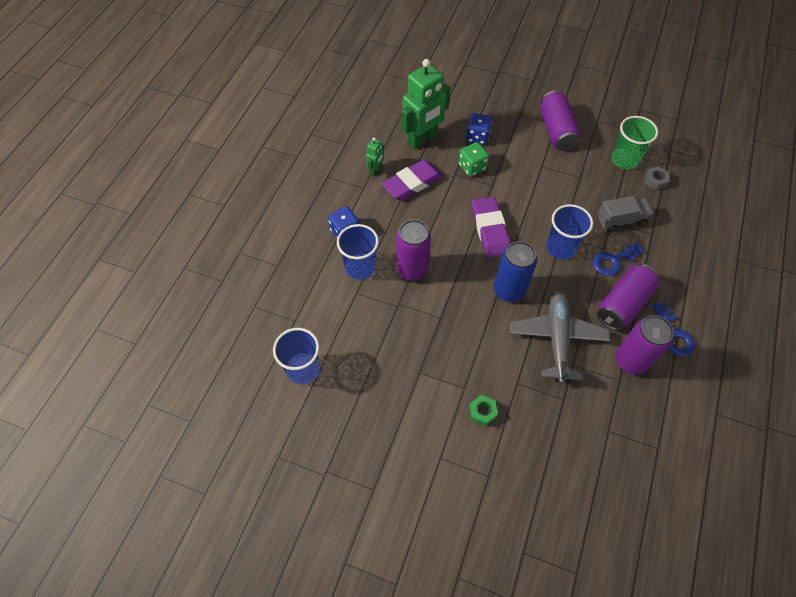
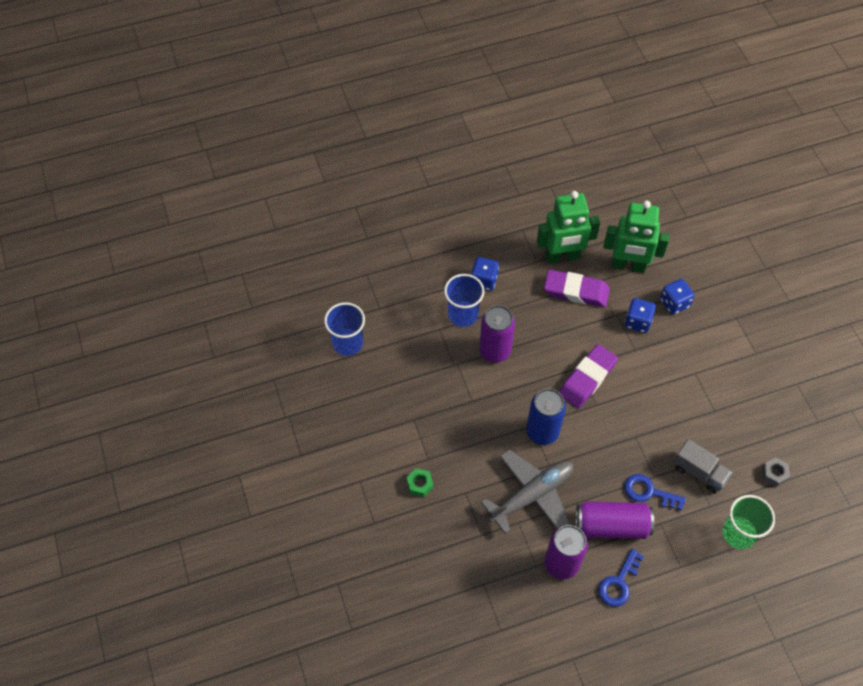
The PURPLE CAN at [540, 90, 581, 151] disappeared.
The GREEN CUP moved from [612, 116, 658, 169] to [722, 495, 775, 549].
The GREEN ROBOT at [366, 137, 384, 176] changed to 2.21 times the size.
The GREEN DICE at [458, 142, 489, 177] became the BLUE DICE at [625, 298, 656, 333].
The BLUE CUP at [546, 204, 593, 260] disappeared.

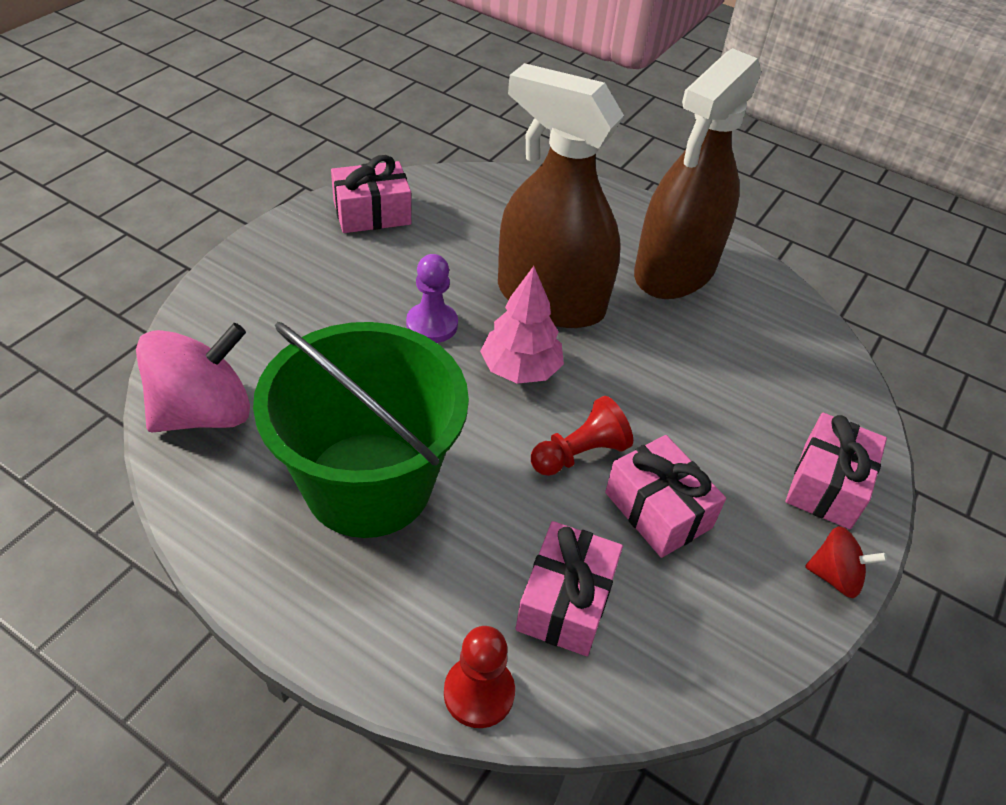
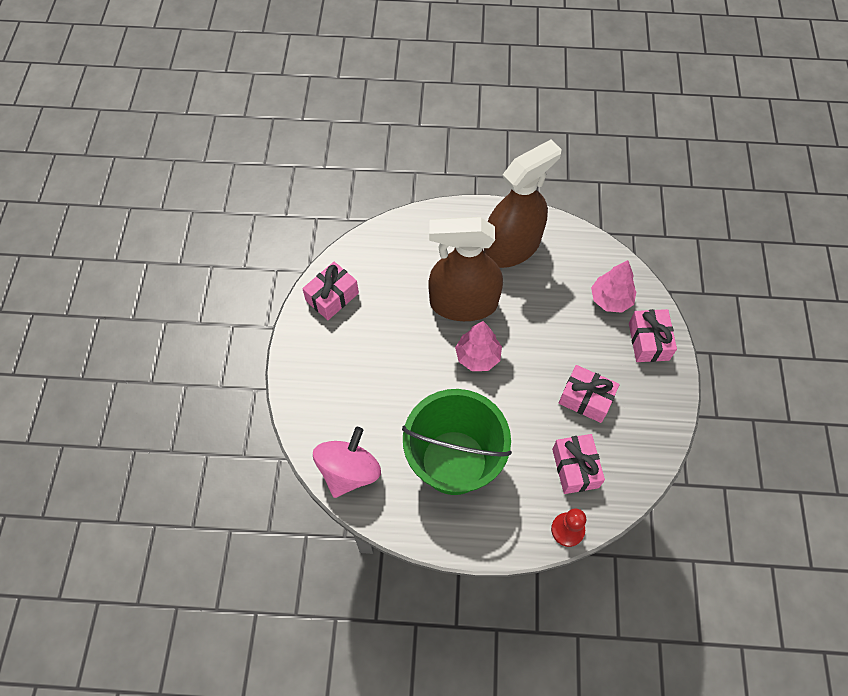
The BROWN SPRAY BOTTLE at [634, 48, 762, 299] turned 135 degrees counterclockwise.
The PURPLE PAWN at [406, 254, 458, 343] disappeared.
The RED PAWN at [531, 396, 633, 476] disappeared.
The RED SPINNING TOP at [805, 526, 887, 598] disappeared.
The PINK TREE at [591, 260, 637, 313] appeared.

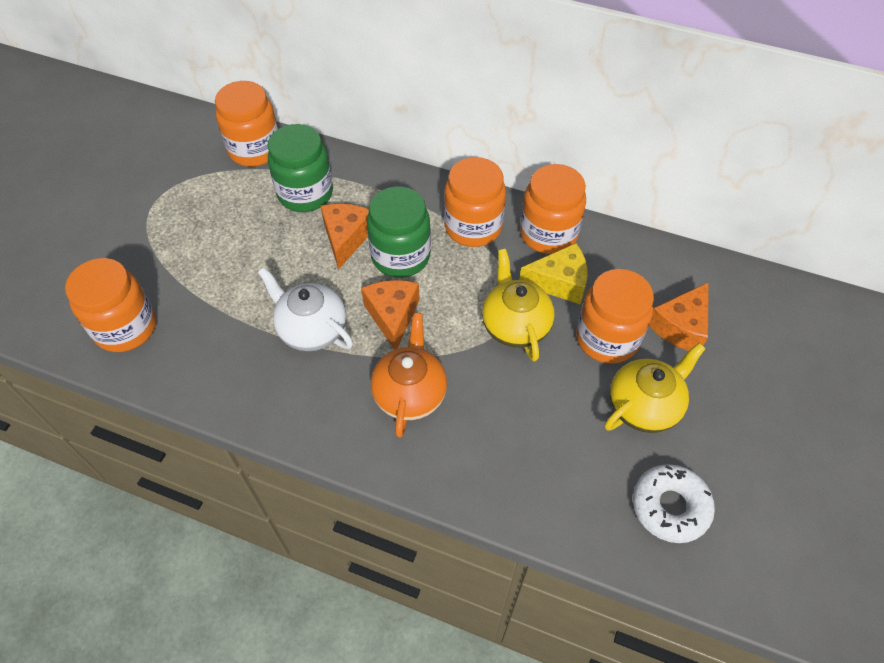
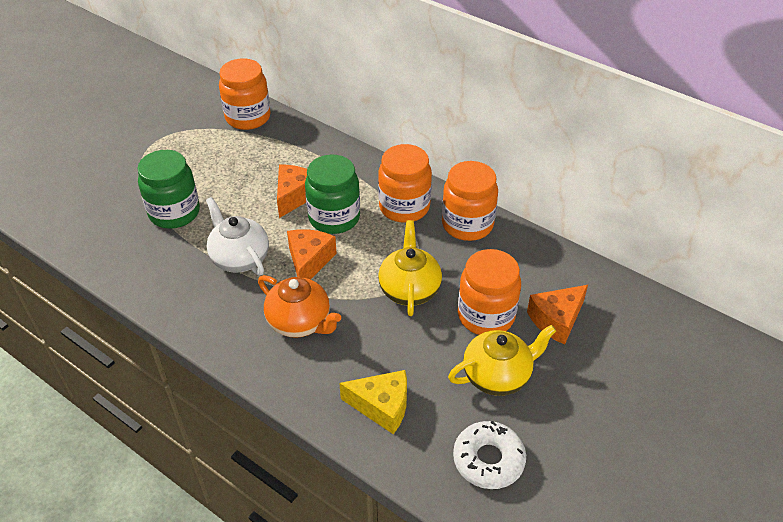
The GREEN JAR moved from [268, 124, 333, 212] to [137, 150, 200, 229].
The YELLOW CHEESE moved from [519, 243, 588, 304] to [339, 370, 407, 434].
The ORANGE JAR at [65, 258, 156, 352] disappeared.
The ORANGE TEAPOT at [371, 312, 447, 438] turned 105 degrees clockwise.

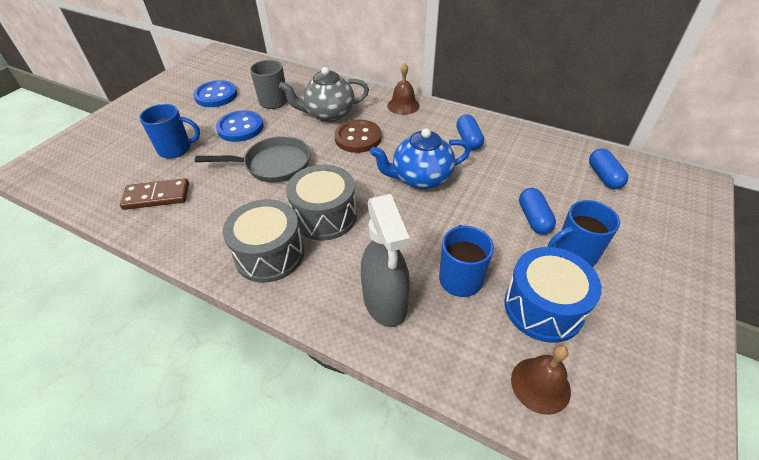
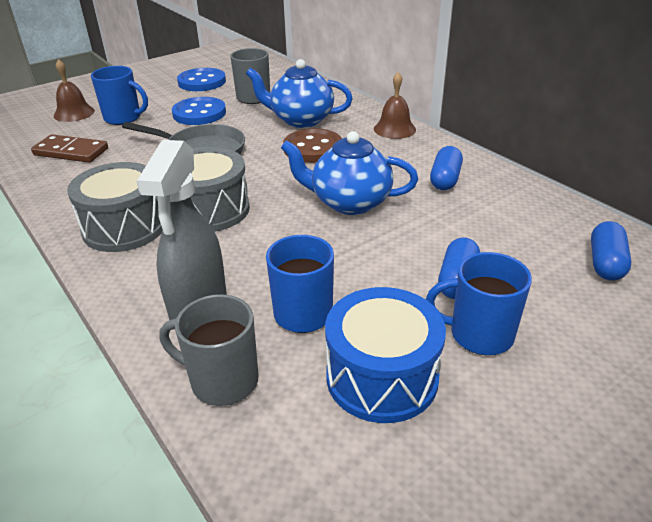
The GREY TEAPOT at [279, 67, 369, 122] became the BLUE TEAPOT at [246, 59, 353, 128].
The BROWN BELL moved from [511, 345, 571, 415] to [54, 59, 95, 122].
The GREY MUG at [160, 294, 259, 406] appeared.

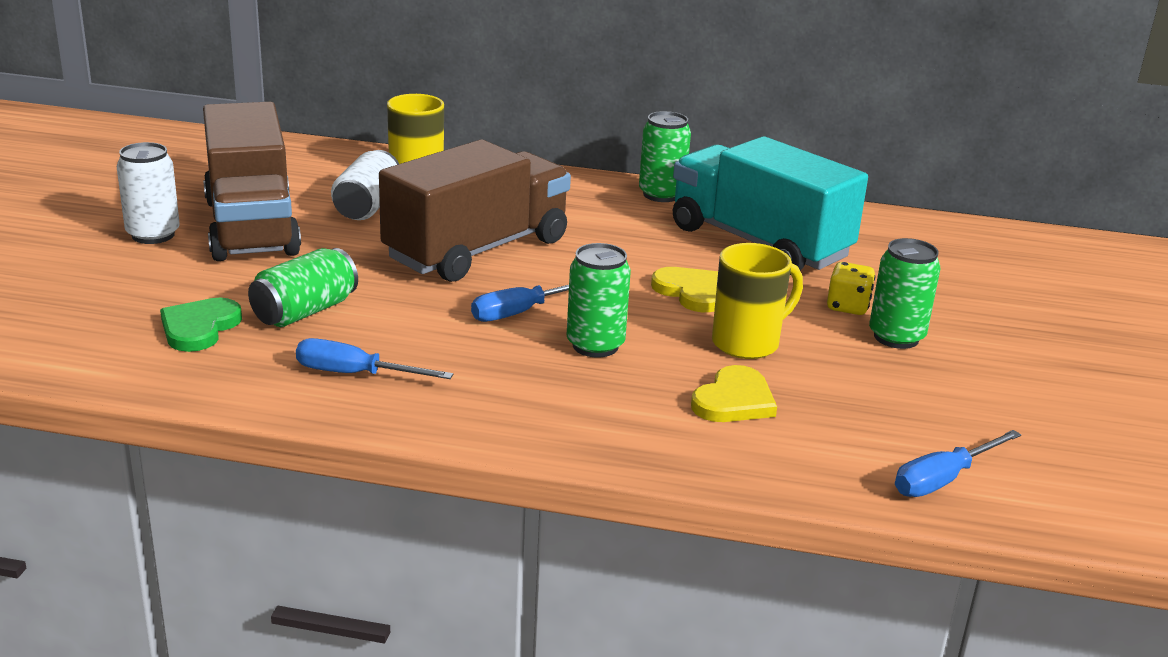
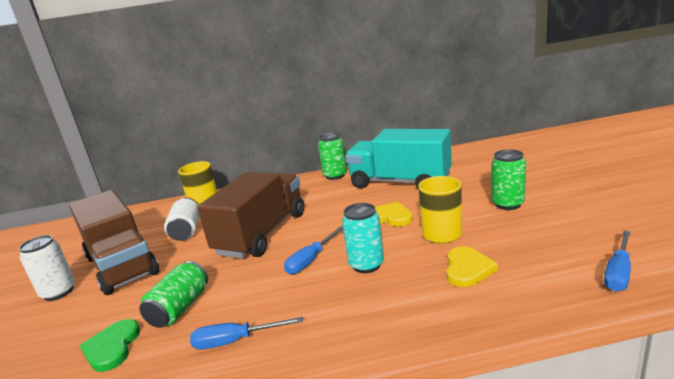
The GREEN CAN at [567, 243, 631, 358] became the TURQUOISE CAN at [342, 203, 384, 273].
The YELLOW DICE at [827, 262, 875, 315] disappeared.

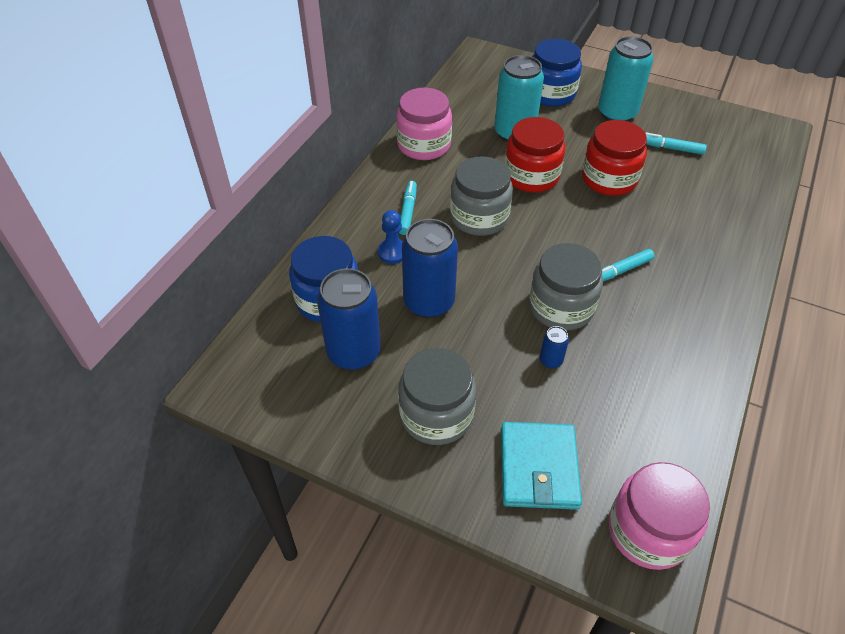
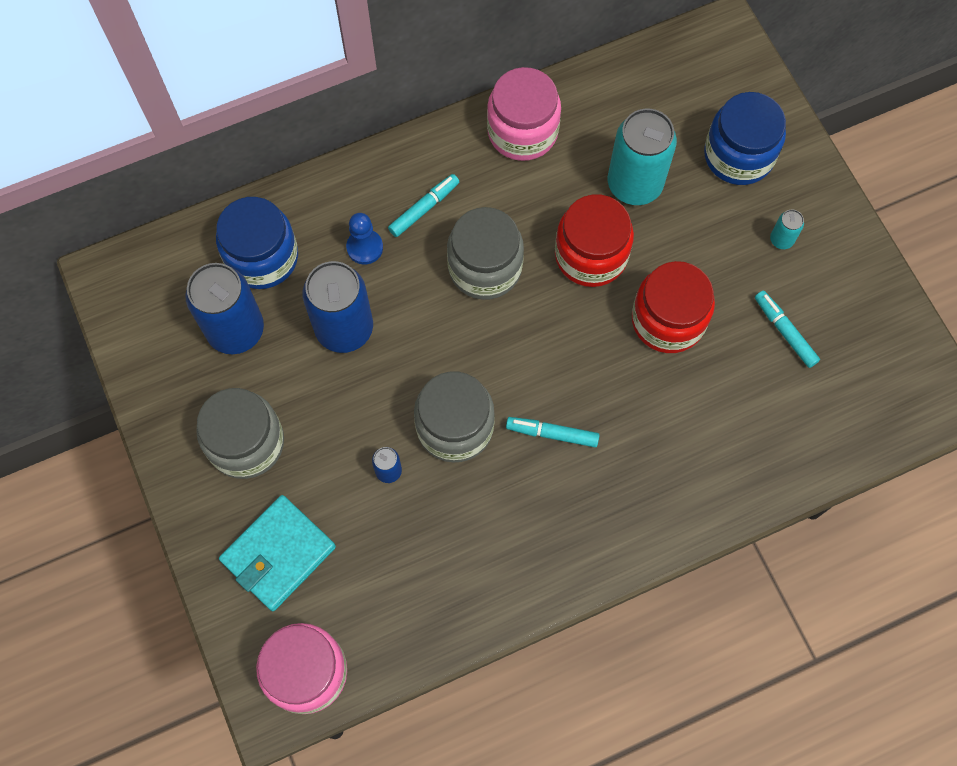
The TURQUOISE CAN at [598, 36, 654, 122] changed to 0.44 times the size.

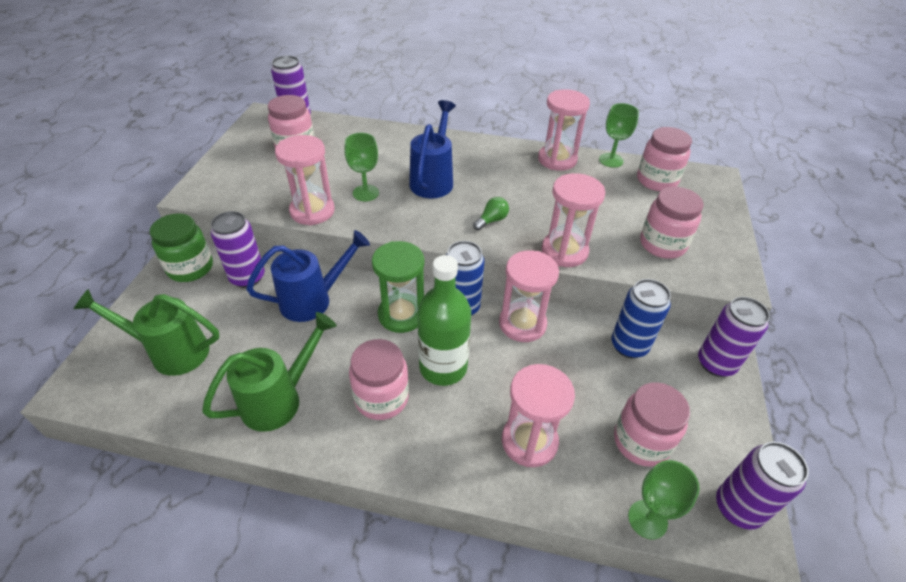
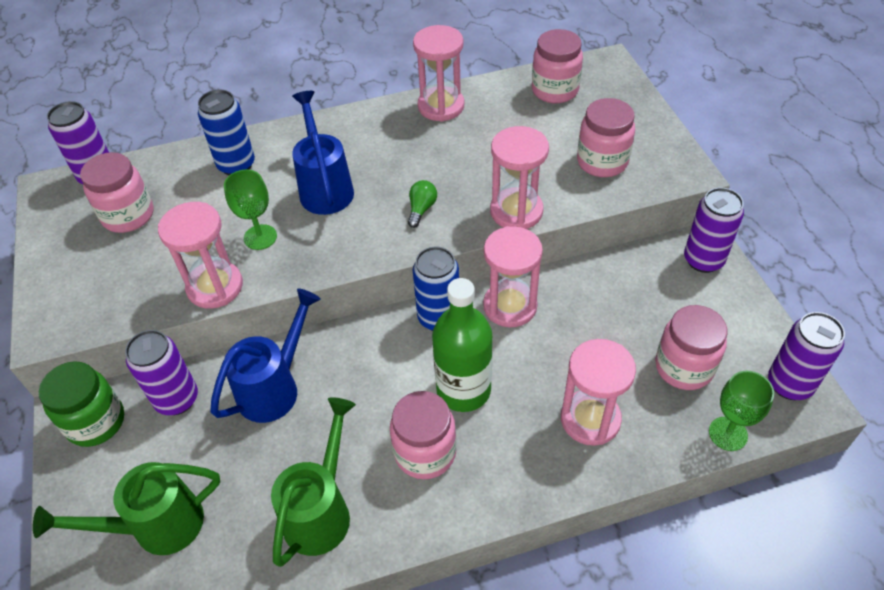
The GREEN GOBLET at [599, 103, 639, 168] disappeared.
The GREEN HOURGLASS at [372, 241, 424, 333] disappeared.
The BLUE CAN moved from [611, 279, 671, 358] to [198, 90, 255, 175].

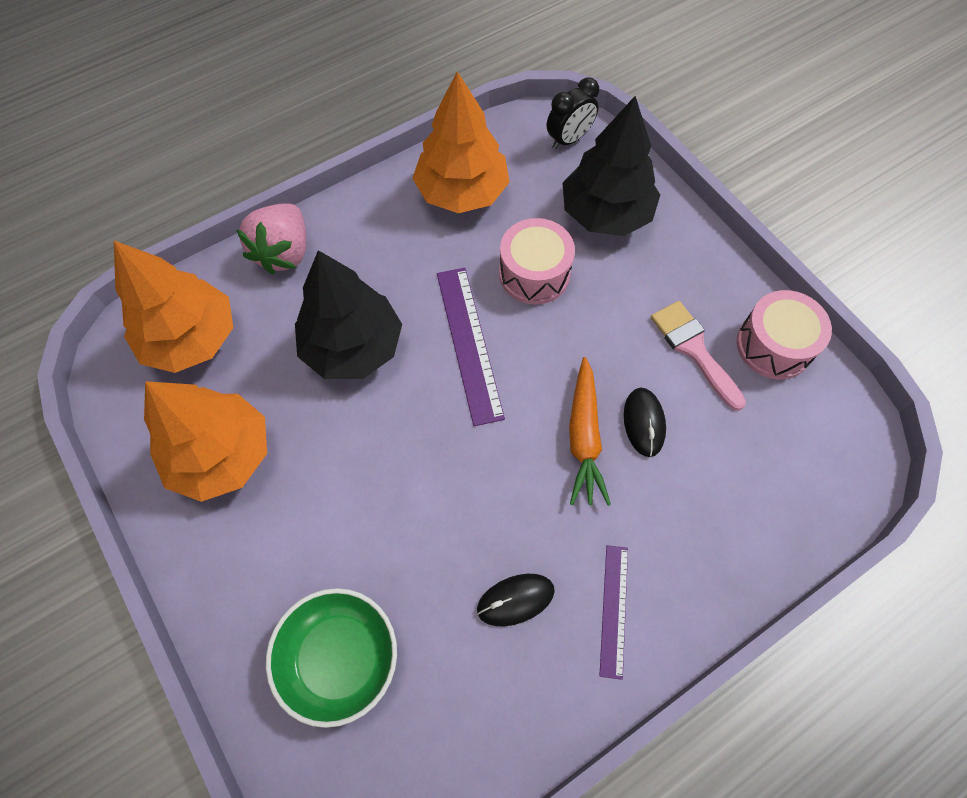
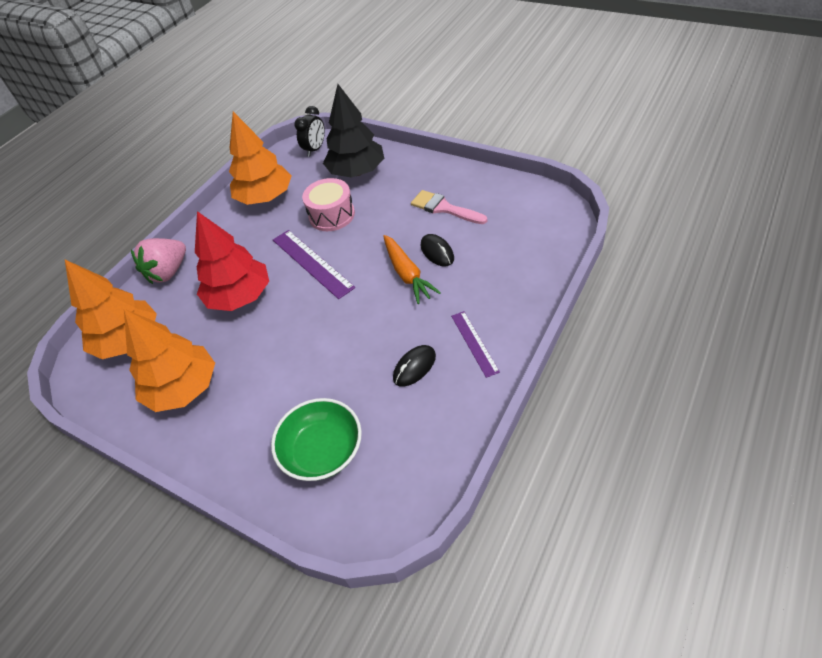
The PINK STRAWBERRY at [236, 203, 306, 275] turned 45 degrees clockwise.
The BLACK TREE at [295, 250, 402, 379] became the RED TREE at [195, 211, 269, 311].
The PINK DRUM at [736, 290, 832, 380] disappeared.

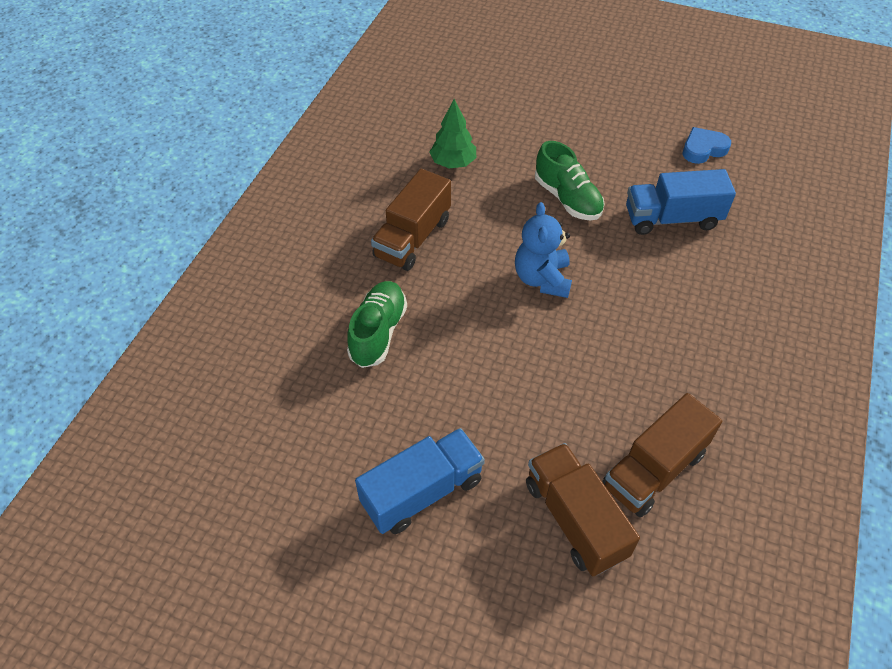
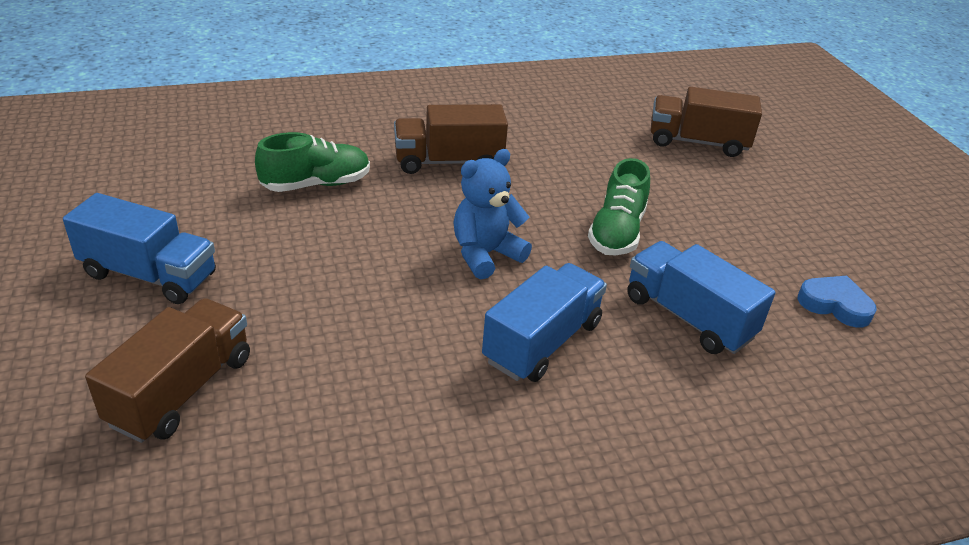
The GREEN TREE at [430, 99, 476, 169] disappeared.
The BROWN TRUCK moved from [602, 393, 722, 517] to [651, 87, 762, 157].
The BLUE TRUCK at [482, 263, 607, 382] appeared.

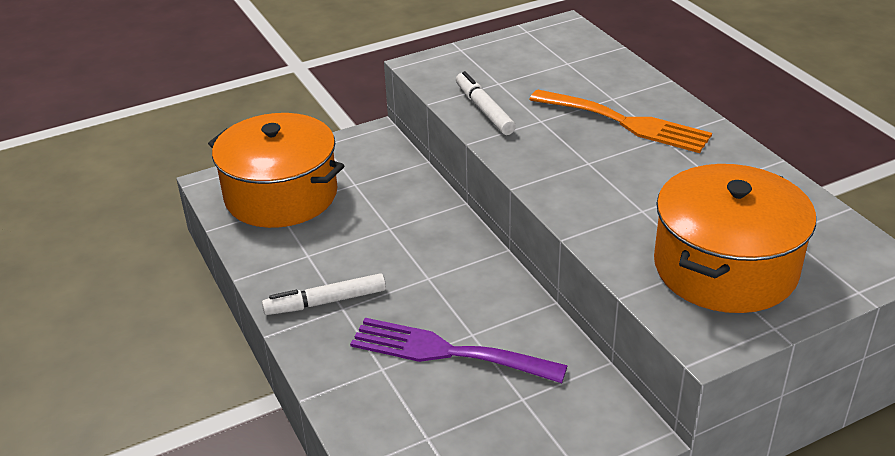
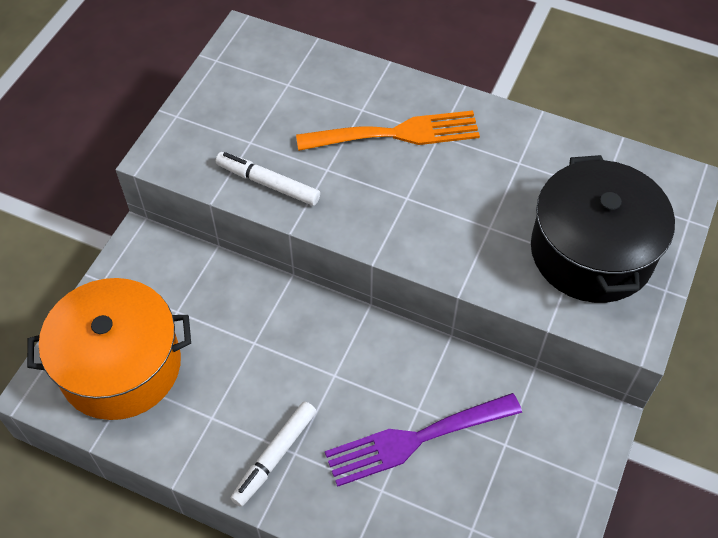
The ORANGE POT at [654, 164, 816, 313] became the BLACK POT at [531, 155, 675, 303].

